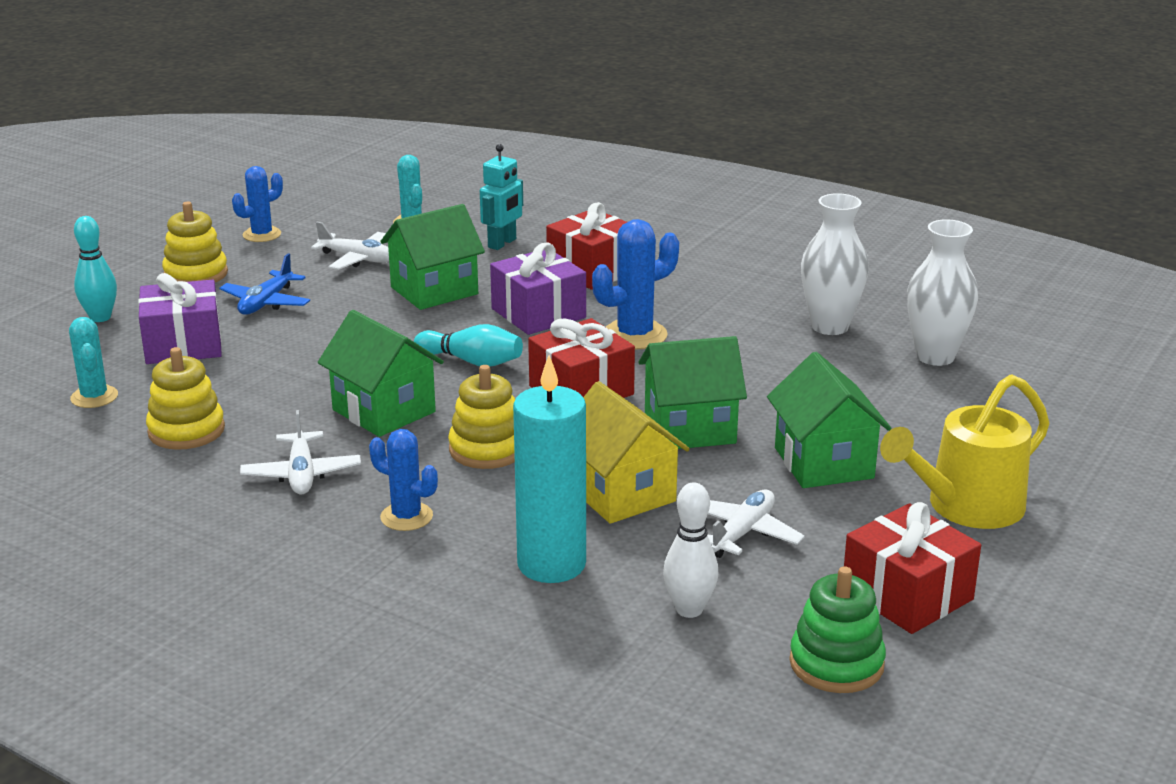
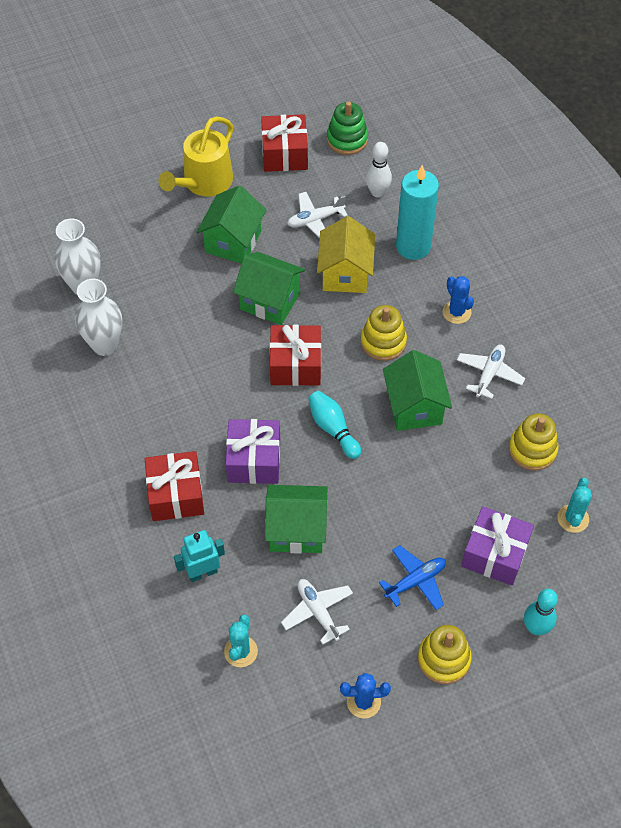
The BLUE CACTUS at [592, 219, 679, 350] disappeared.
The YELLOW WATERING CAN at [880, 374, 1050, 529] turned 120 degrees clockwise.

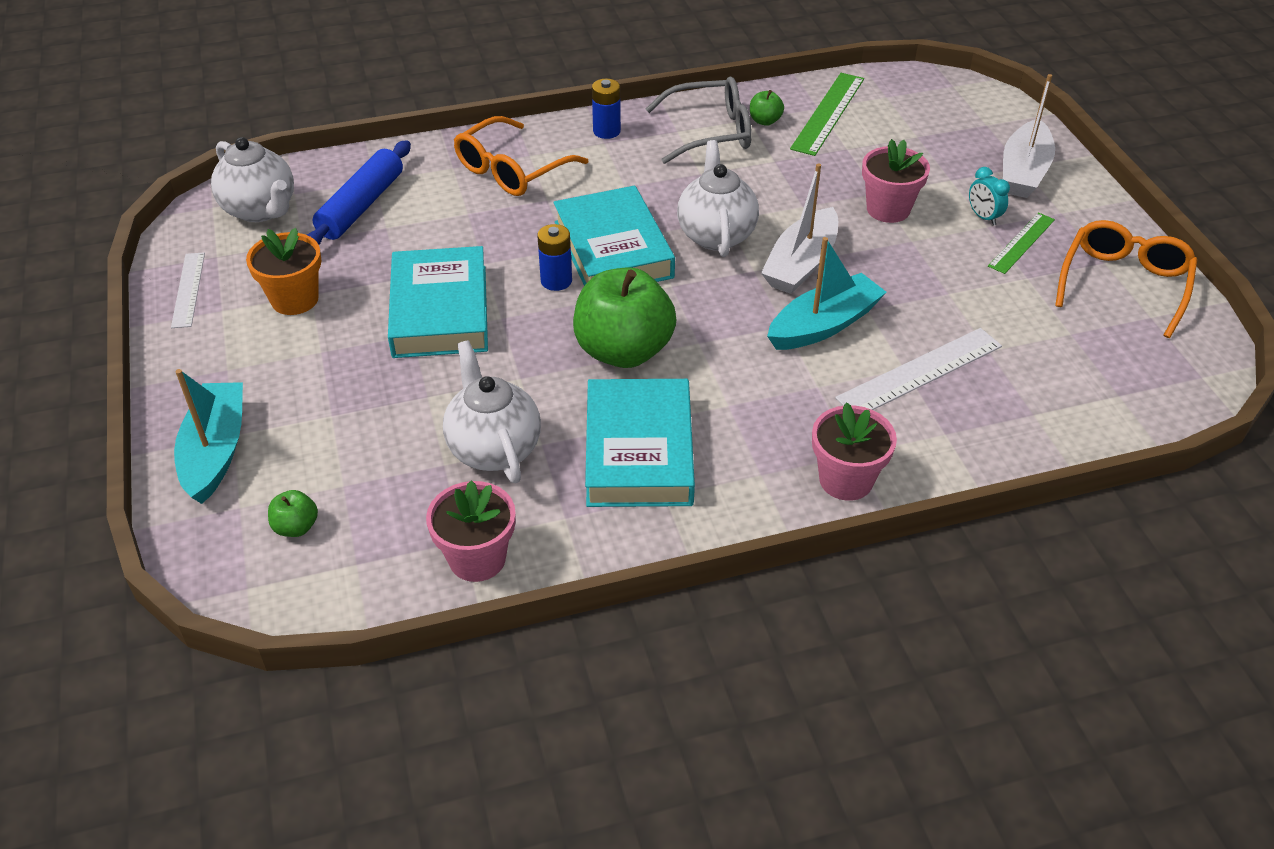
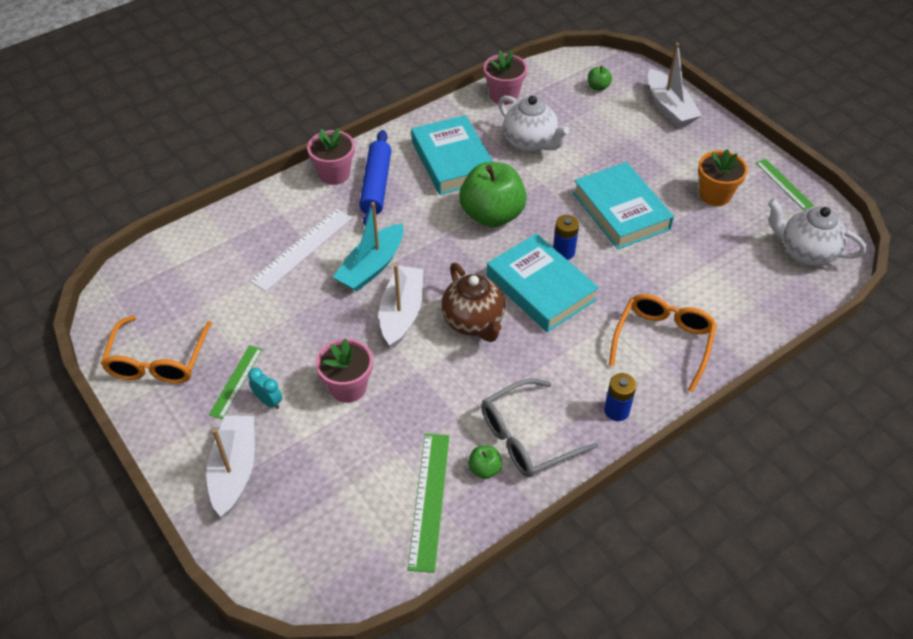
The BLUE ROLLING PIN moved from [307, 140, 411, 245] to [359, 130, 391, 226].
The WHITE TEAPOT at [677, 140, 759, 257] became the BROWN TEAPOT at [441, 263, 505, 342].
The WHITE RULER at [171, 252, 205, 328] became the GREEN RULER at [756, 159, 814, 210].
The TURQUOISE BOAT at [174, 369, 243, 504] became the WHITE BOAT at [648, 43, 702, 127].

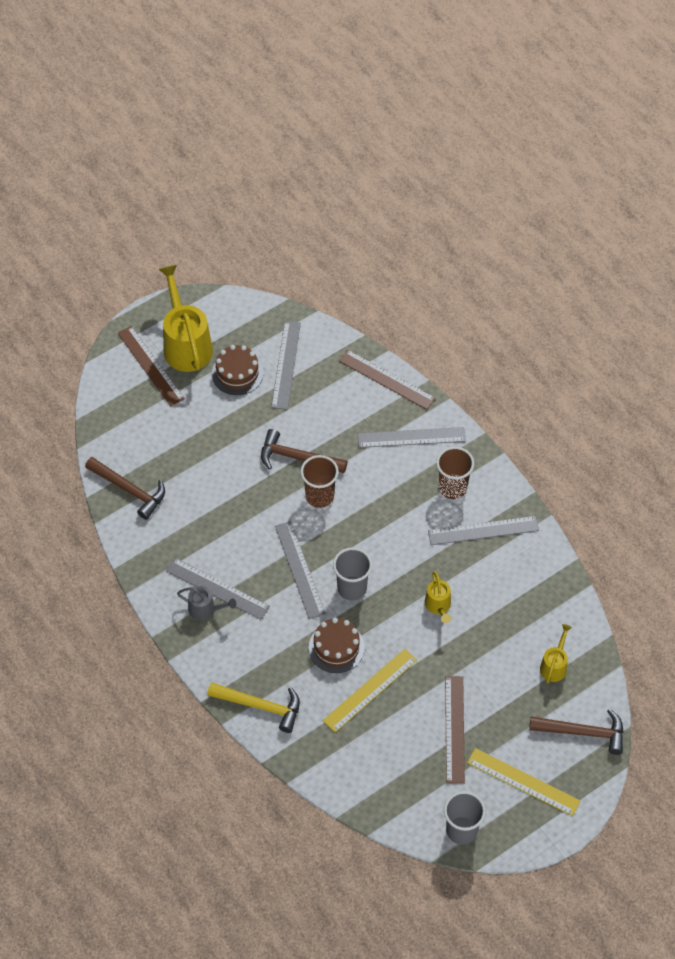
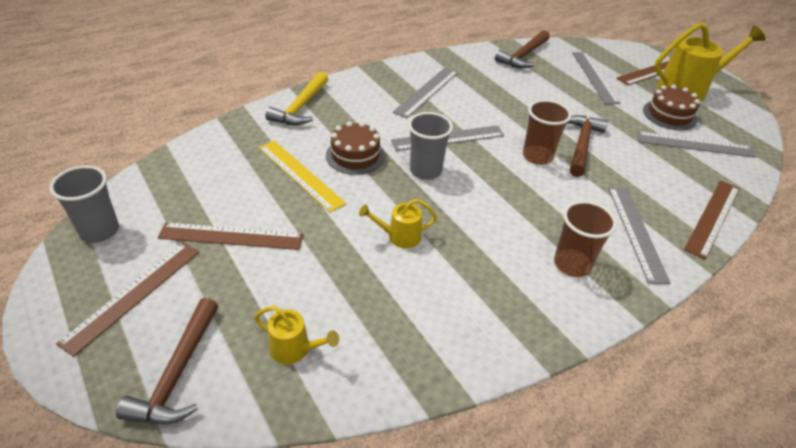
The GREY RULER moved from [428, 516, 539, 545] to [572, 52, 620, 104].
The GREY WATERING CAN at [177, 586, 236, 620] disappeared.
The YELLOW RULER at [467, 748, 580, 816] became the BROWN RULER at [56, 242, 200, 357].

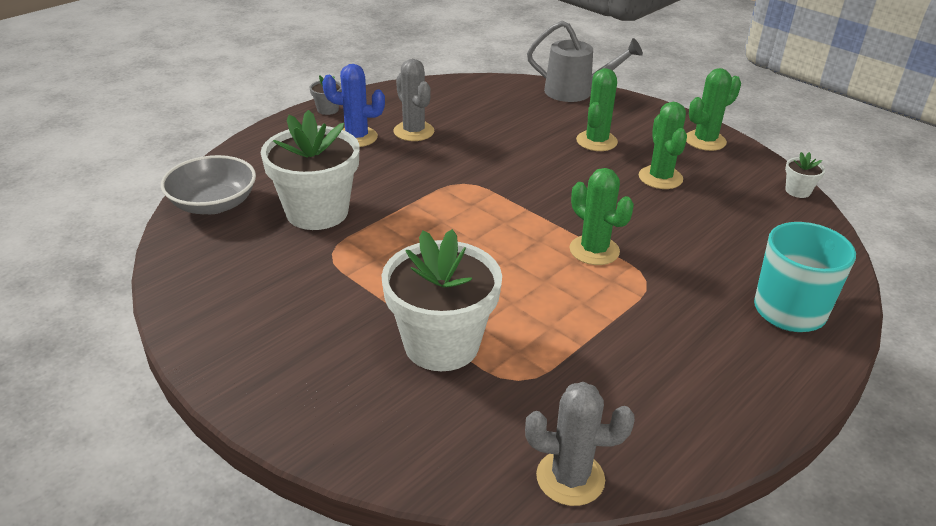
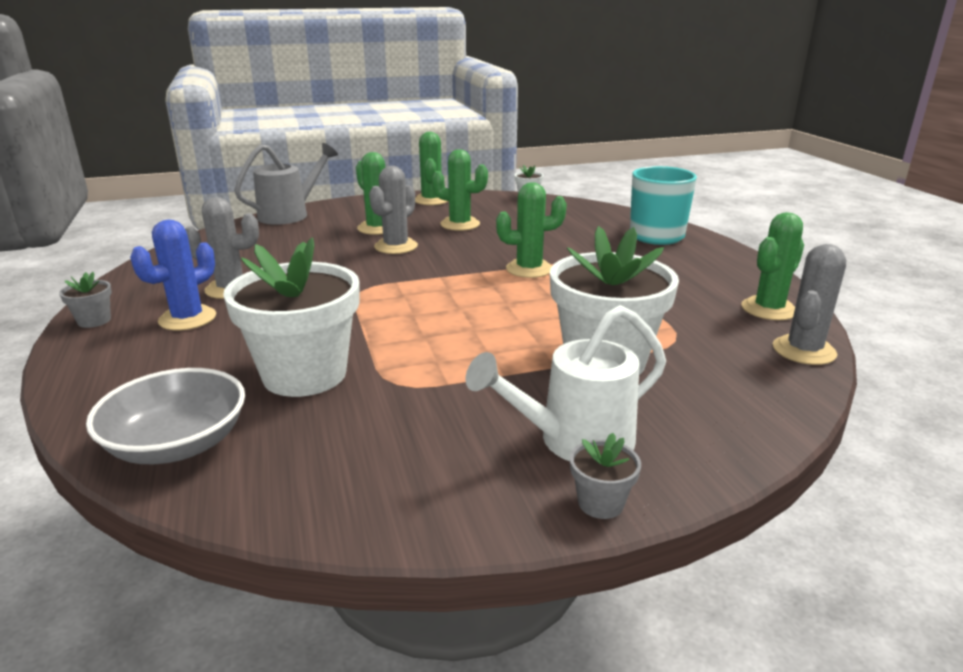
The GREY CACTUS at [369, 166, 418, 254] appeared.
The GREEN CACTUS at [741, 212, 804, 320] appeared.
The WHITE WATERING CAN at [466, 305, 666, 461] appeared.
The GREY FLOWER POT at [570, 433, 641, 519] appeared.

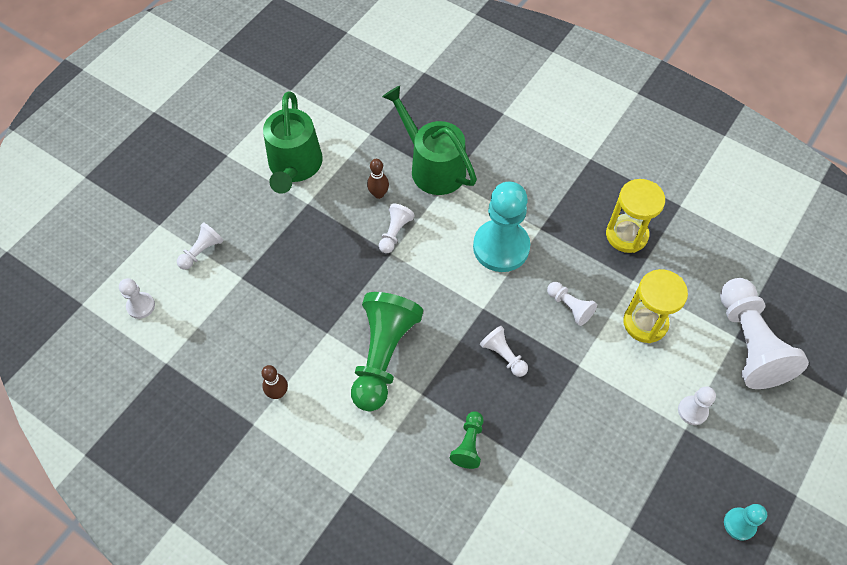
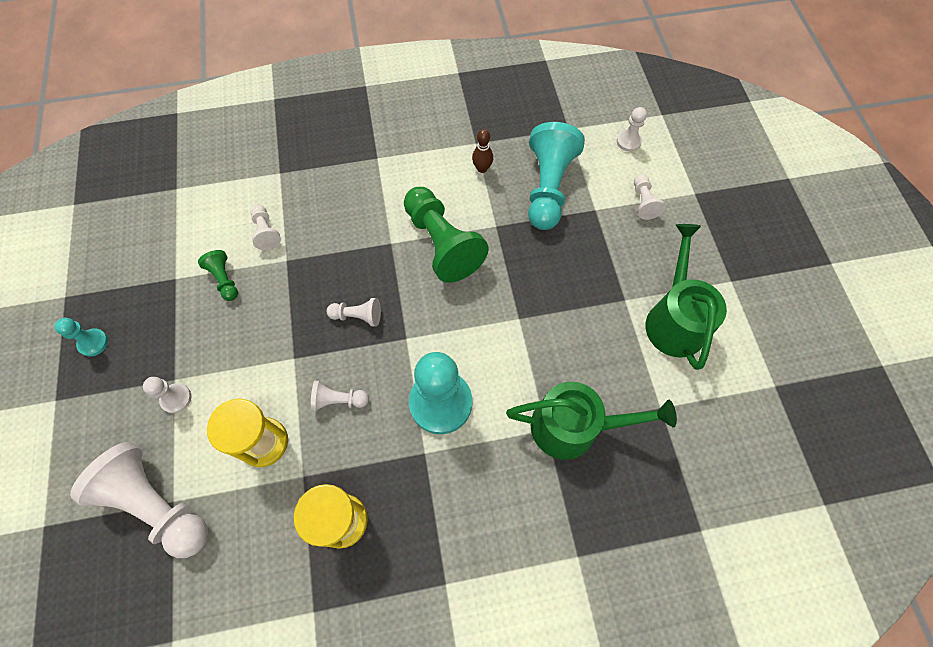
The GREEN WATERING CAN at [263, 91, 323, 194] turned 45 degrees clockwise.
The BROWN BOWLING PIN at [367, 159, 389, 199] disappeared.
The WHITE PAWN moved from [379, 204, 415, 253] to [251, 205, 281, 250].
The GREEN PAWN moved from [450, 411, 484, 469] to [198, 250, 238, 301].
The TURQUOISE PAWN at [528, 122, 585, 230] appeared.

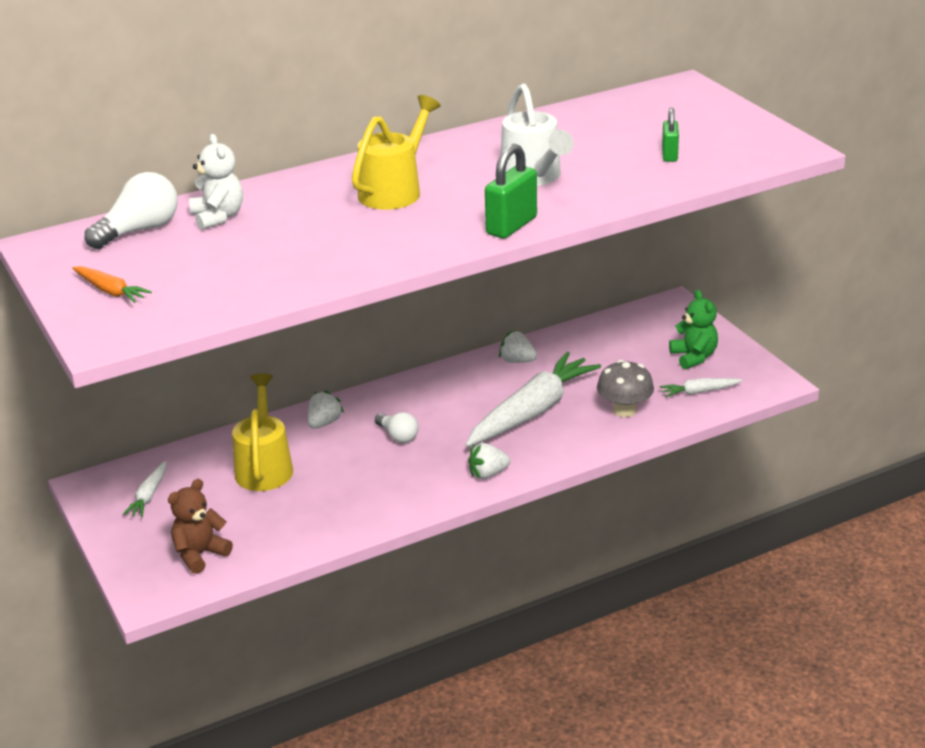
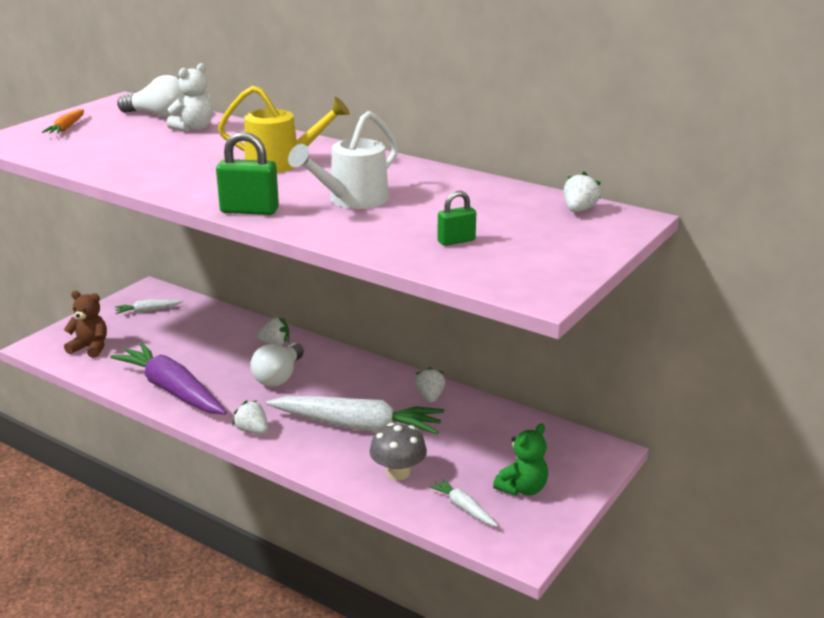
The YELLOW WATERING CAN at [232, 373, 293, 491] disappeared.
The WHITE LIGHT BULB at [375, 412, 419, 443] changed to 1.61 times the size.
The WHITE STRAWBERRY at [563, 172, 601, 212] appeared.
The PURPLE CARROT at [110, 343, 227, 415] appeared.

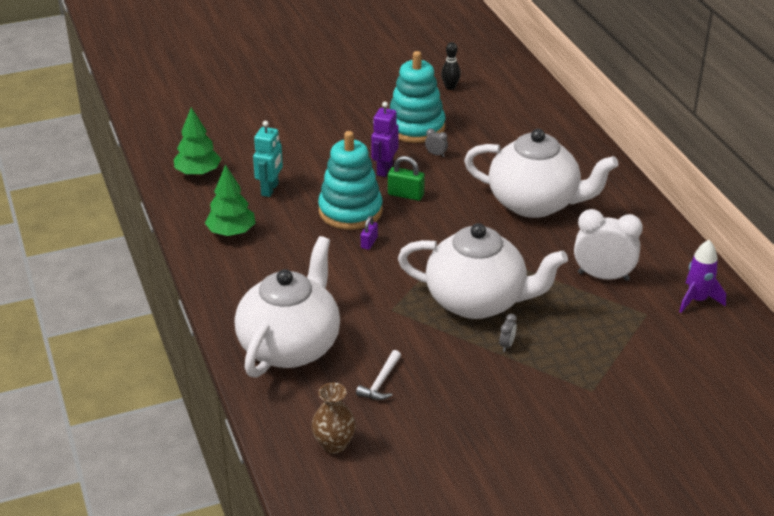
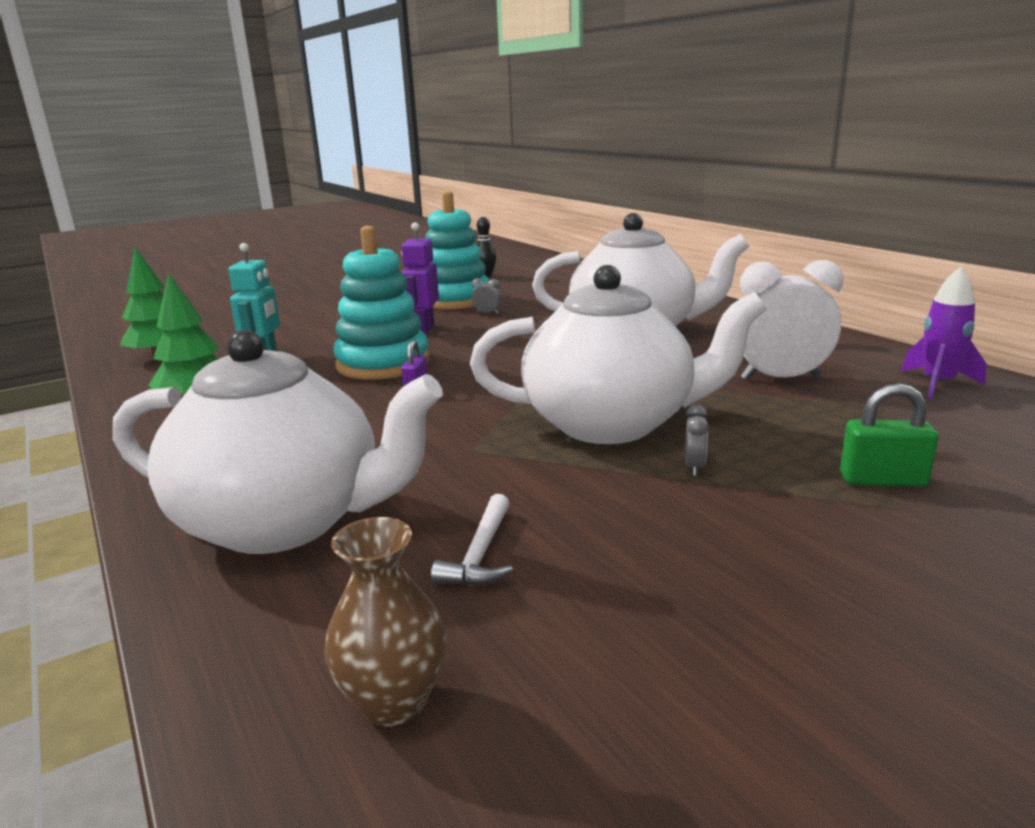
The GREEN PADLOCK moved from [388, 156, 425, 201] to [840, 383, 939, 487].
The WHITE TEAPOT at [235, 236, 340, 378] turned 90 degrees clockwise.

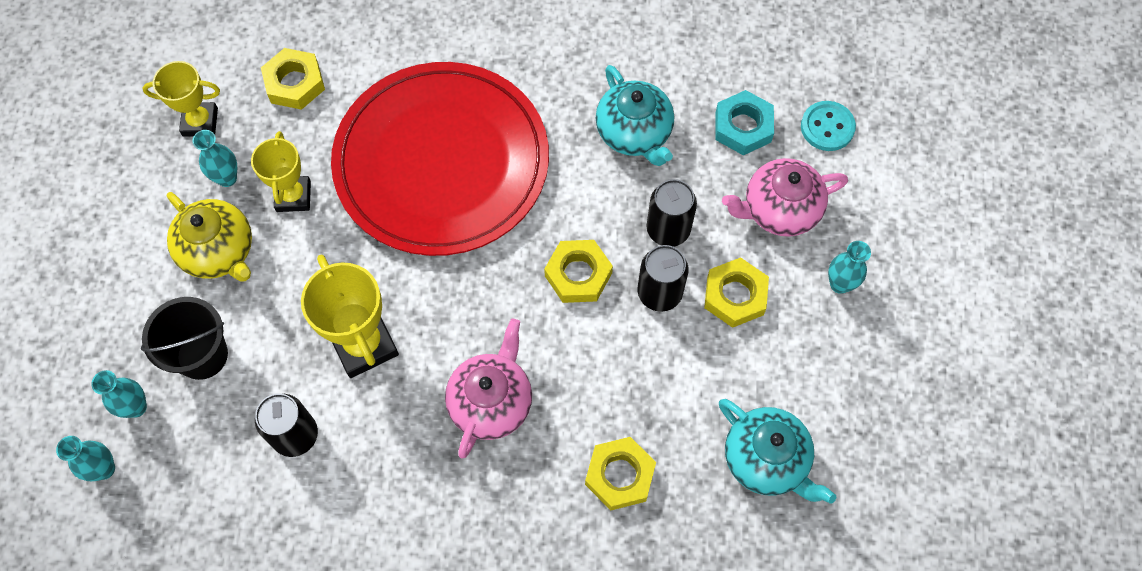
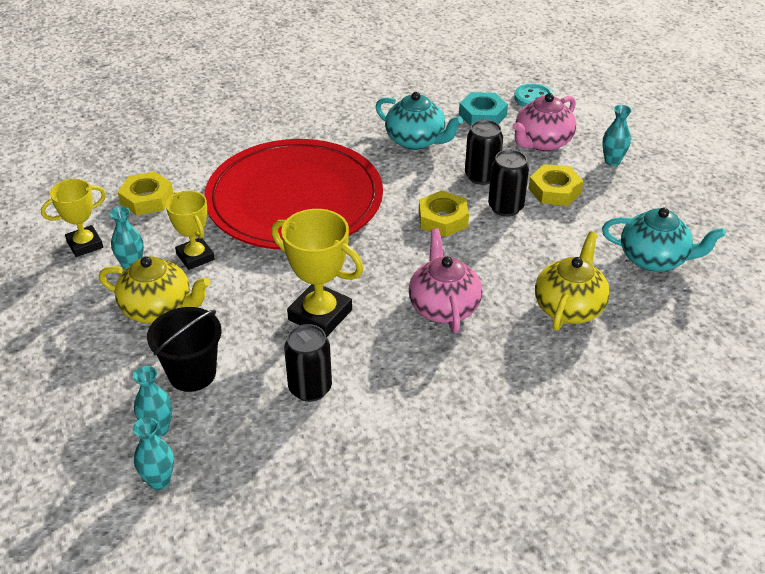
The YELLOW NUT at [585, 437, 656, 510] was replaced by the YELLOW TEAPOT at [535, 232, 610, 330].

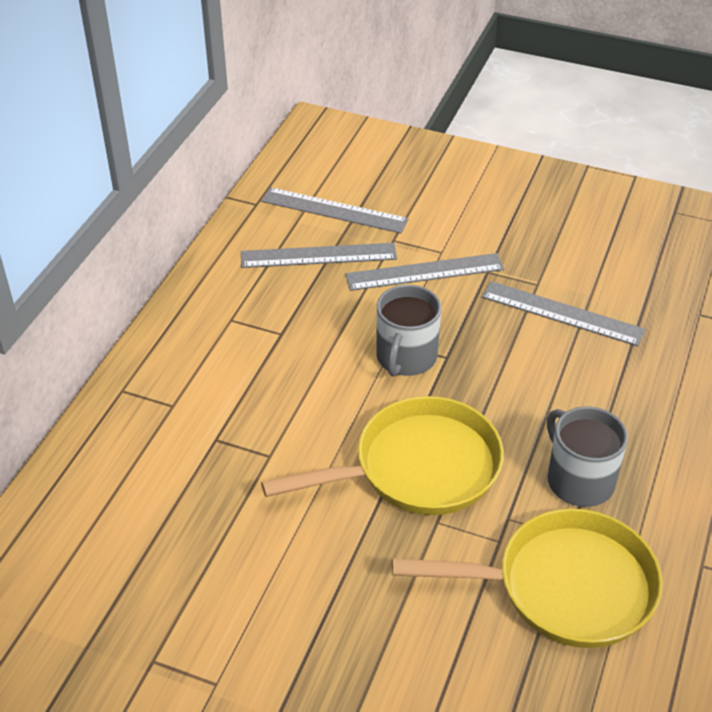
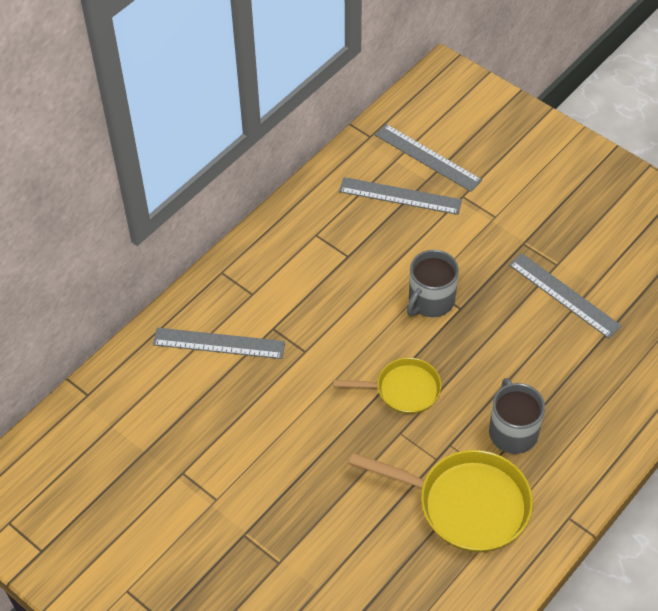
The GREY RULER moved from [345, 253, 504, 291] to [153, 328, 285, 359].
The YELLOW PAN at [261, 396, 504, 515] changed to 0.61 times the size.

